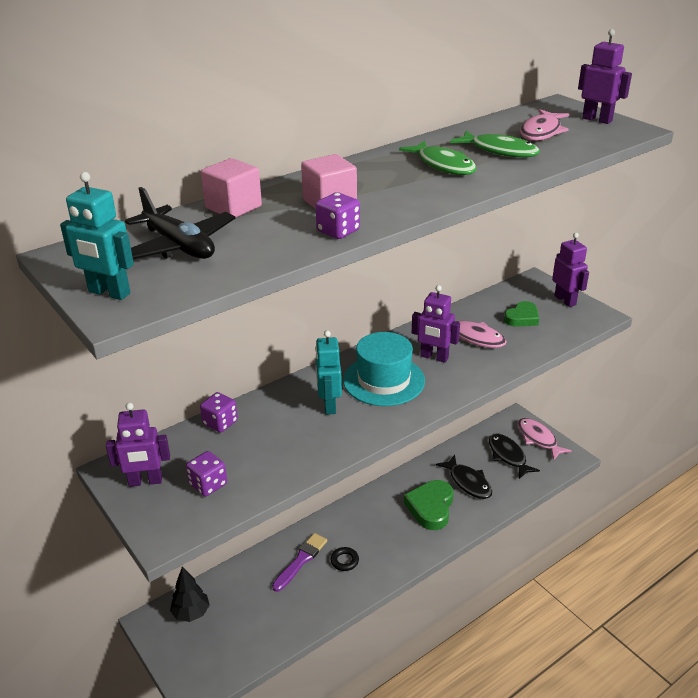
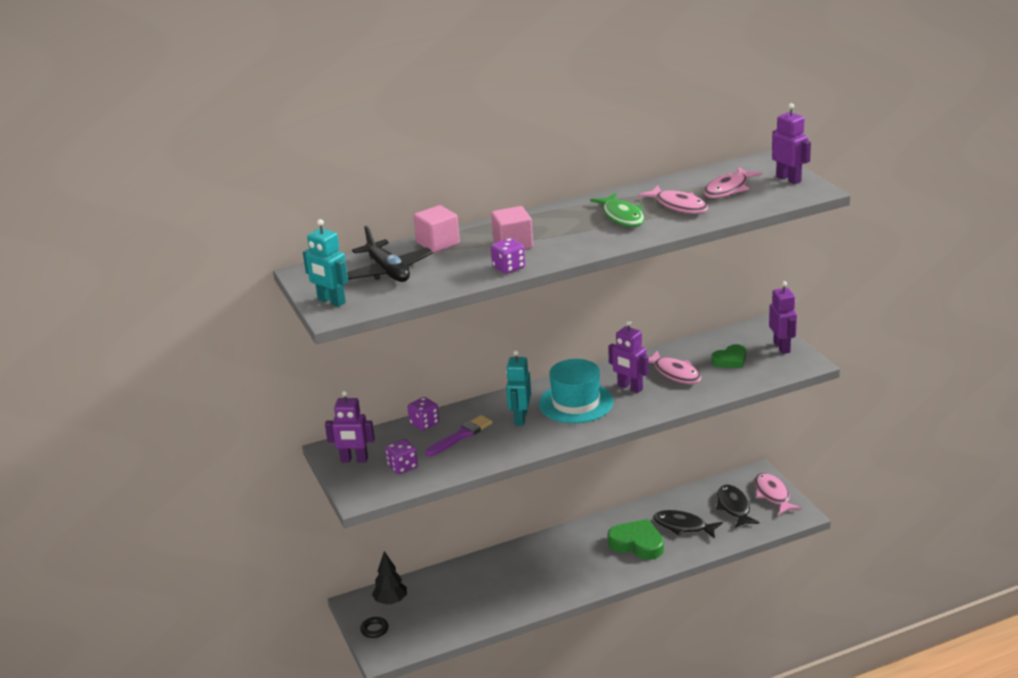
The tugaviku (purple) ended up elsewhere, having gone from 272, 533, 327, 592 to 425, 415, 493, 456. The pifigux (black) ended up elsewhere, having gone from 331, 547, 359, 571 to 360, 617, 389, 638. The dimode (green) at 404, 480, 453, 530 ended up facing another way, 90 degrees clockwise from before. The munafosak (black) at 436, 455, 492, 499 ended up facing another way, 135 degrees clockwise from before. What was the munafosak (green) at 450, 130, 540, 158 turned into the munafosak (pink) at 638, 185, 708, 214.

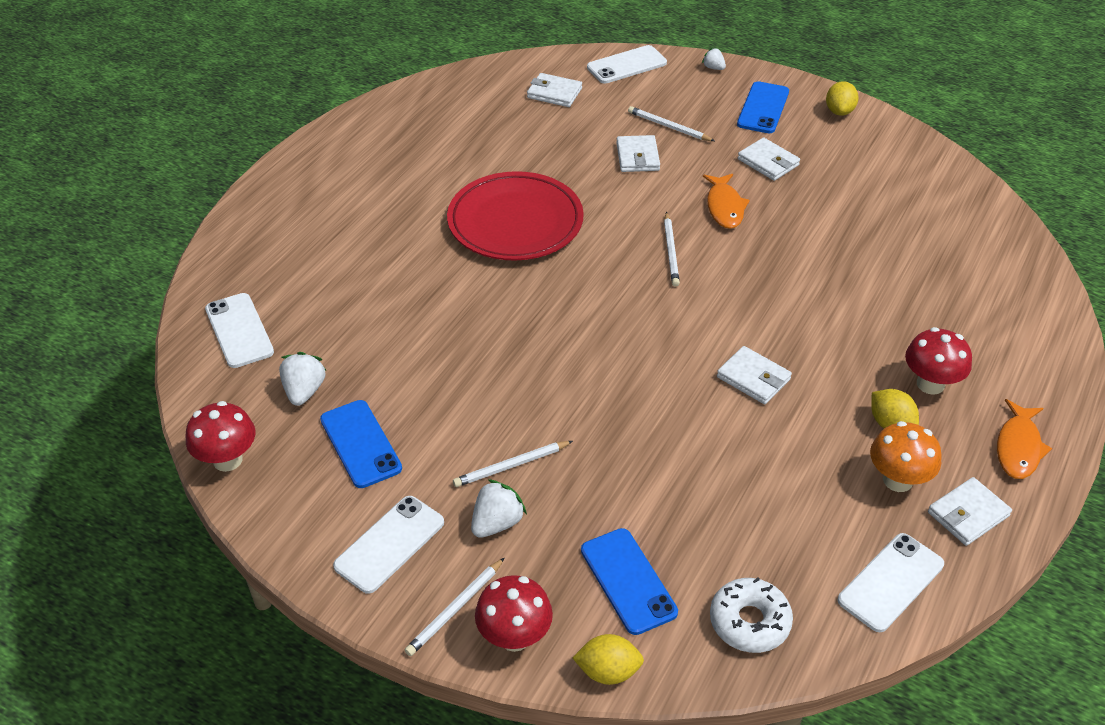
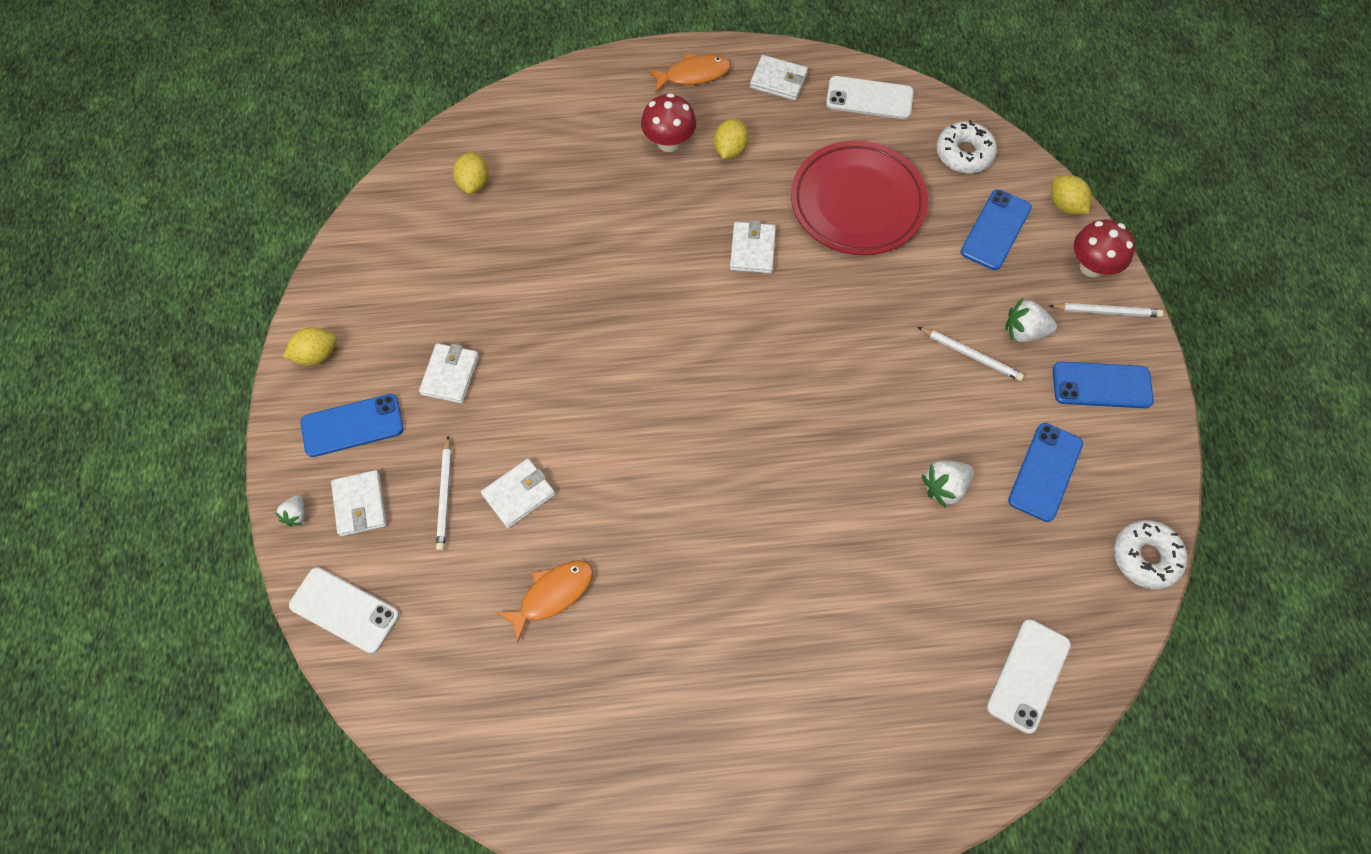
Where the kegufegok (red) stood at 186, 401, 255, 472, the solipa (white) came to stand at 1114, 520, 1188, 589. The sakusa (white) ended up elsewhere, having gone from 279, 352, 327, 406 to 922, 461, 974, 508. What was the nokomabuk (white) at 333, 496, 444, 594 turned into the nokomabuk (blue) at 1053, 361, 1154, 408. The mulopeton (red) ended up elsewhere, having gone from 447, 171, 584, 261 to 791, 141, 928, 255. The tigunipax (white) ended up elsewhere, having gone from 527, 73, 582, 107 to 331, 470, 387, 536. The second view lost the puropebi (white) at 664, 212, 680, 287. The munafosak (orange) ended up elsewhere, having gone from 703, 174, 750, 229 to 497, 560, 593, 642. The second view lost the kegufegok (orange) at 870, 421, 942, 492. The second view gained the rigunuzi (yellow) at 453, 152, 489, 194.

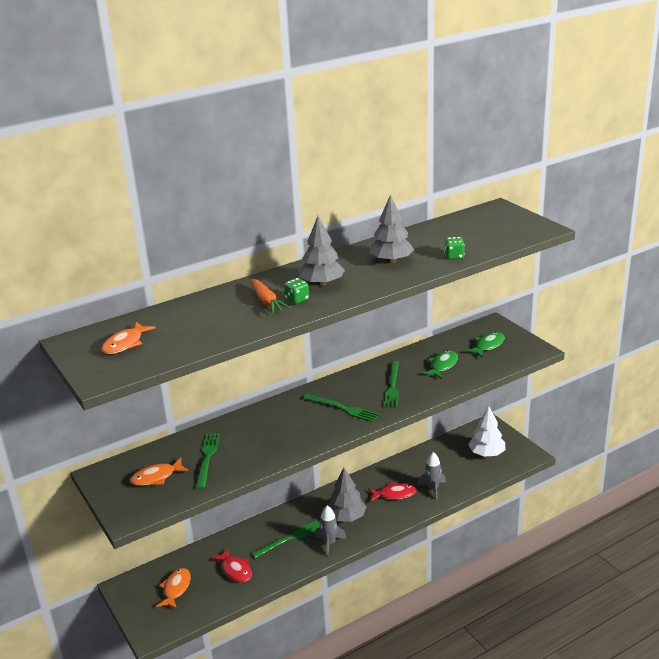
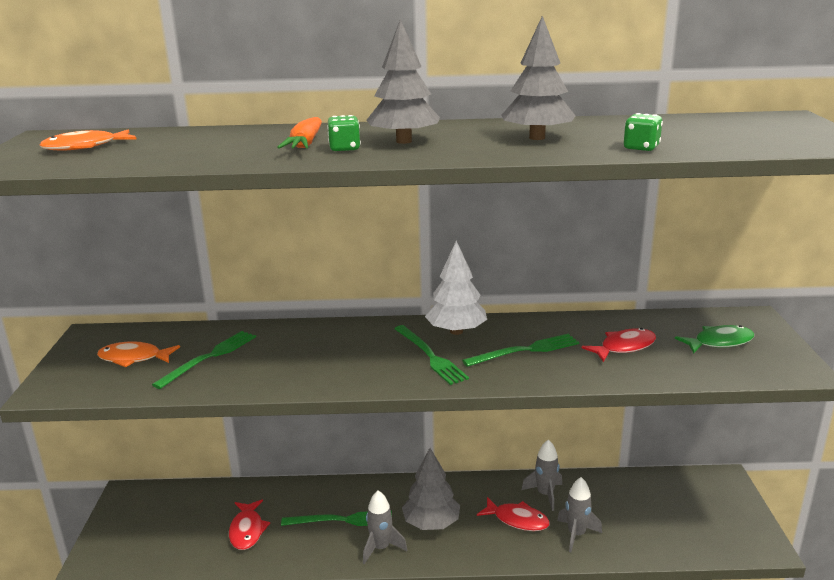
The second view lost the munafosak (orange) at 156, 568, 191, 609. The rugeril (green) at 384, 361, 399, 407 ended up facing another way, 150 degrees counterclockwise from before. What was the munafosak (green) at 423, 350, 458, 379 turned into the munafosak (red) at 582, 328, 656, 362. The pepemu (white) ended up elsewhere, having gone from 468, 406, 506, 457 to 425, 241, 487, 335. The second view gained the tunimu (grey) at 521, 439, 562, 511.

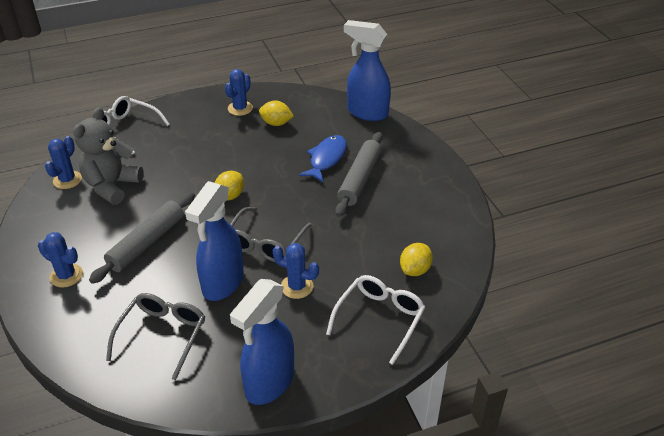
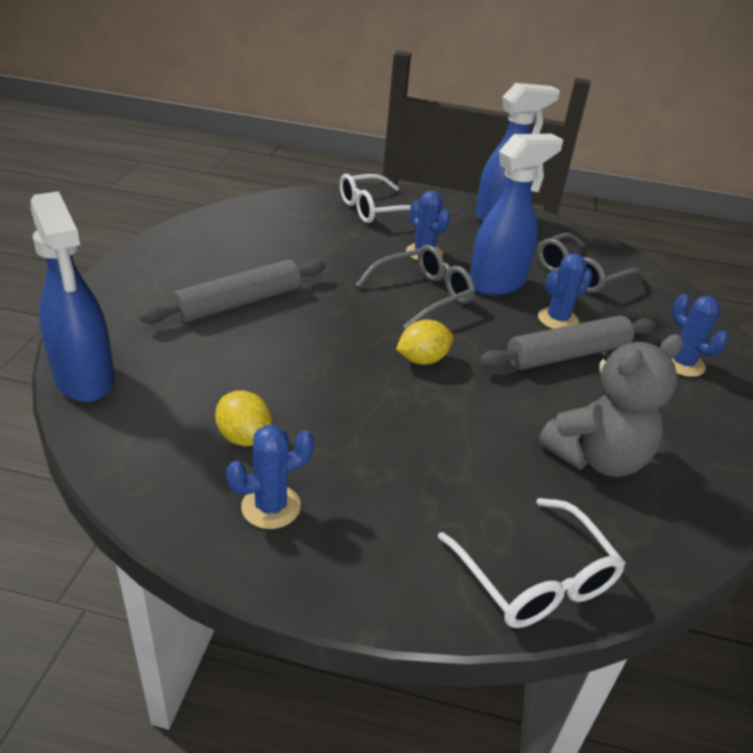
The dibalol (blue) ended up elsewhere, having gone from 45, 136, 82, 189 to 538, 253, 593, 329. The second view lost the munafosak (blue) at 299, 135, 347, 182. The second view lost the rigunuzi (yellow) at 400, 243, 433, 276.

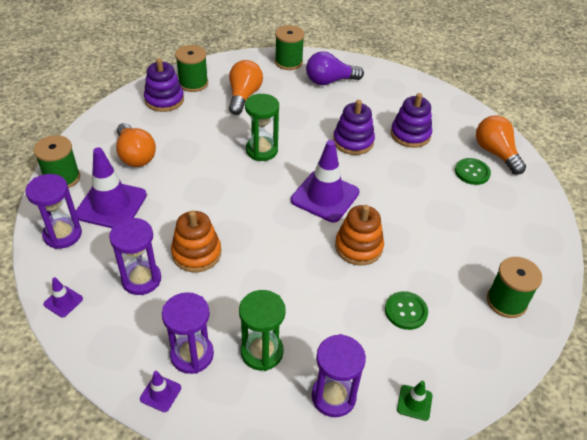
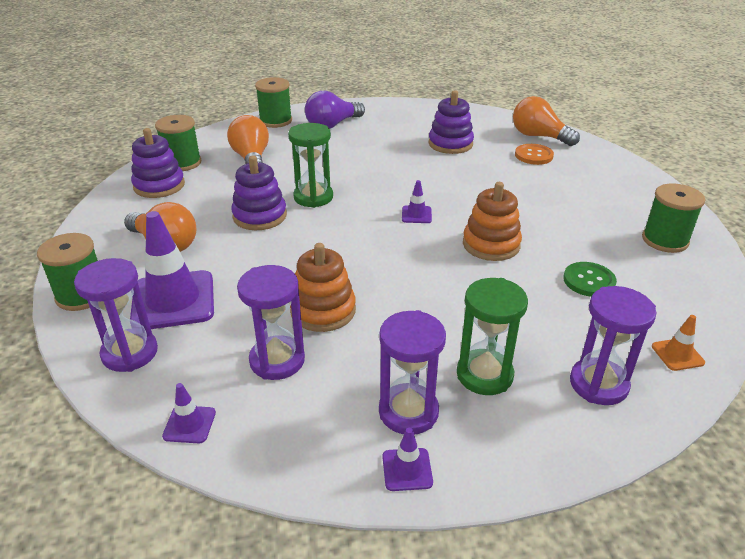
The size of the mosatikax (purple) at 291, 140, 359, 222 changed by a factor of 0.45. The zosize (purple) ended up elsewhere, having gone from 333, 100, 375, 155 to 231, 156, 287, 230. What was the mosatikax (green) at 397, 381, 432, 421 turned into the mosatikax (orange) at 652, 315, 705, 371. What was the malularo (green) at 455, 158, 491, 185 turned into the malularo (orange) at 515, 144, 554, 165.

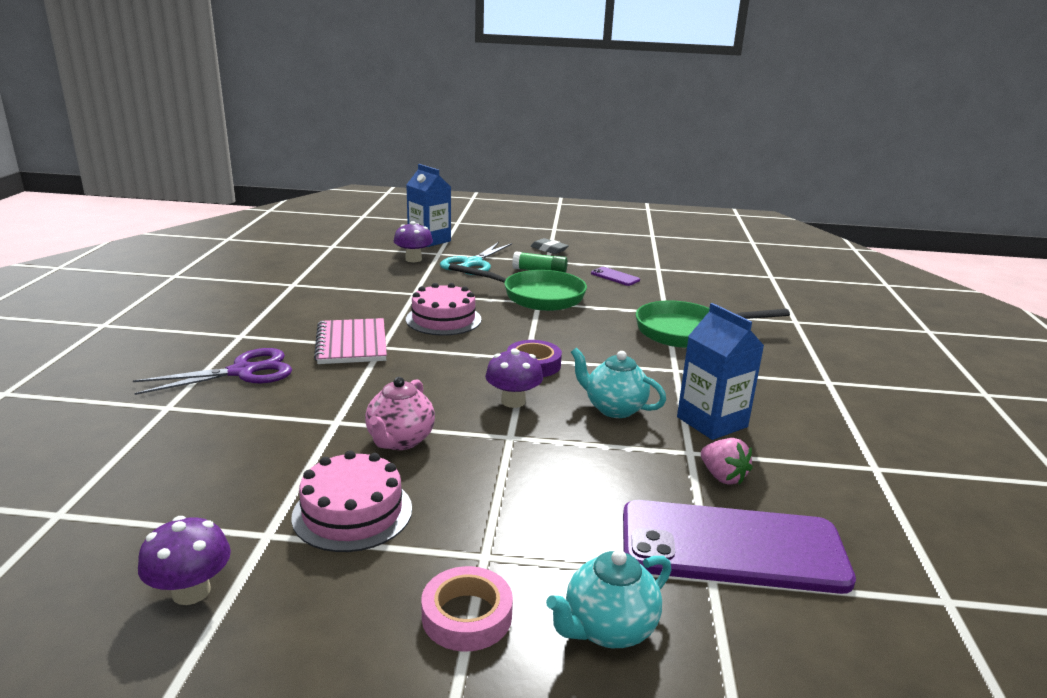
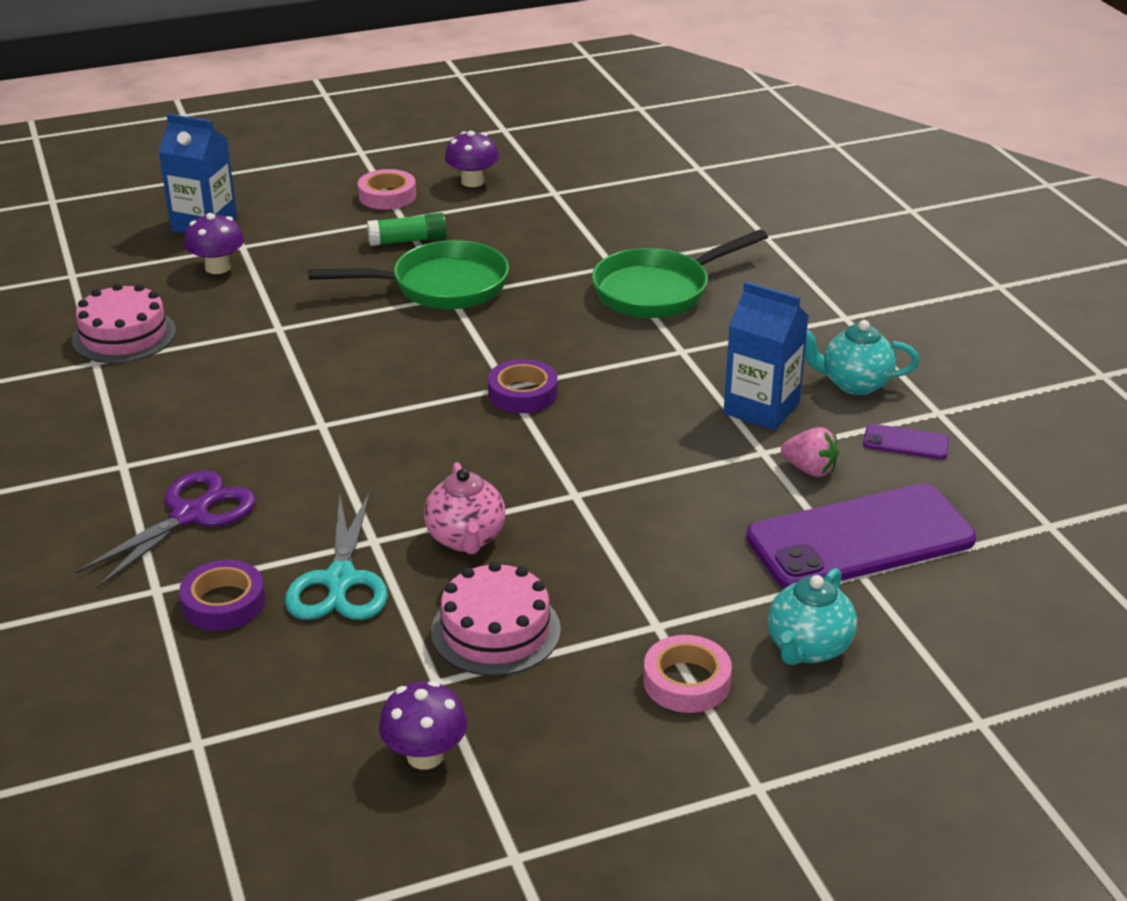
The second view lost the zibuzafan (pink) at 314, 318, 387, 364. The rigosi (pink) ended up elsewhere, having gone from 406, 283, 481, 336 to 72, 283, 176, 363. The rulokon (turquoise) ended up elsewhere, having gone from 440, 242, 512, 275 to 285, 492, 388, 620. The kegufegok (purple) ended up elsewhere, having gone from 485, 348, 543, 408 to 445, 131, 499, 187. Where the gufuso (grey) stood at 530, 238, 569, 254, the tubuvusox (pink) came to stand at 358, 169, 416, 210. The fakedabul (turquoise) ended up elsewhere, having gone from 571, 348, 666, 418 to 804, 320, 919, 395. The nokomabuk (purple) ended up elsewhere, having gone from 591, 267, 640, 286 to 863, 424, 949, 459. The second view gained the tubuvusox (purple) at 179, 560, 265, 631.

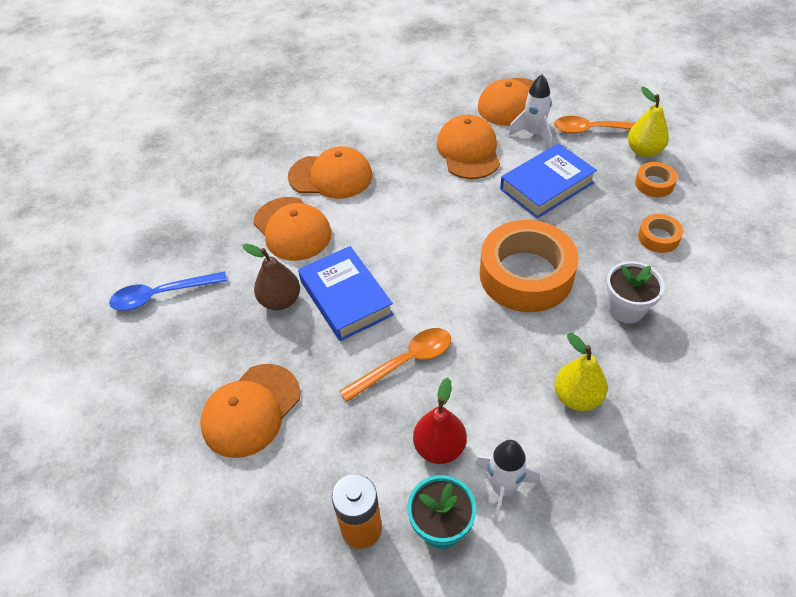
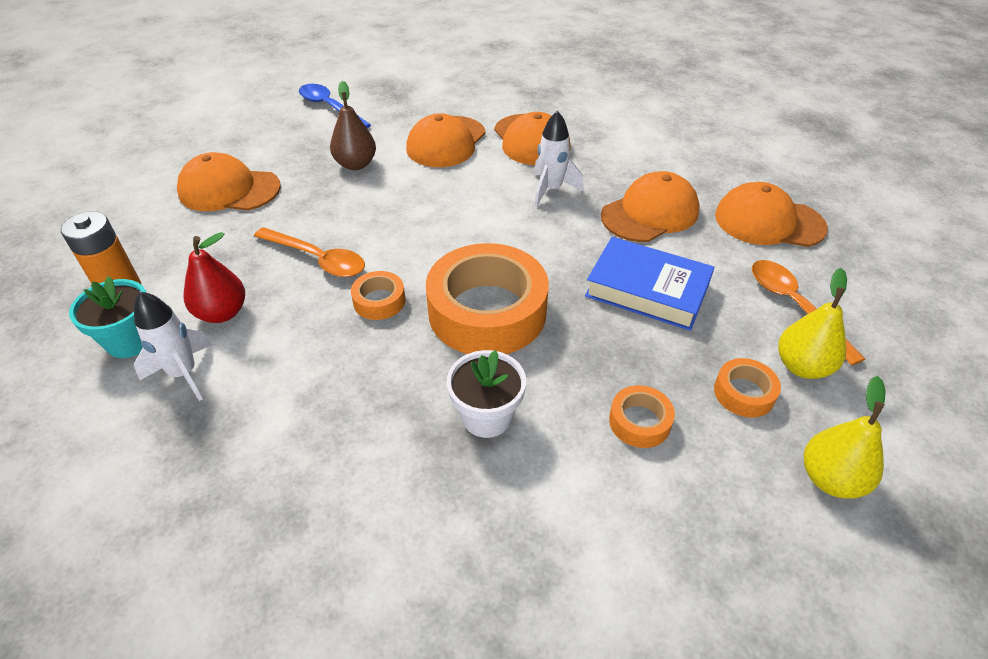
The second view lost the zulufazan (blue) at 298, 246, 394, 341. The tunimu (white) ended up elsewhere, having gone from 508, 74, 552, 148 to 534, 111, 584, 207. The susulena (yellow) ended up elsewhere, having gone from 554, 333, 608, 411 to 804, 376, 886, 499. The second view gained the tubuvusox (orange) at 351, 271, 405, 320.

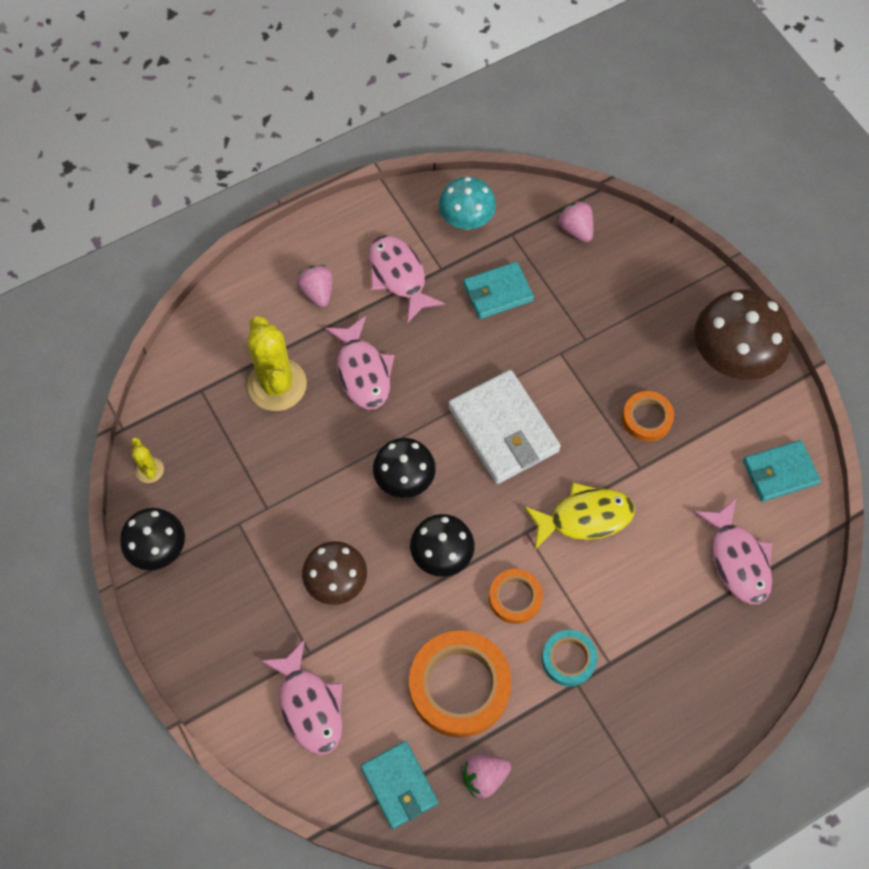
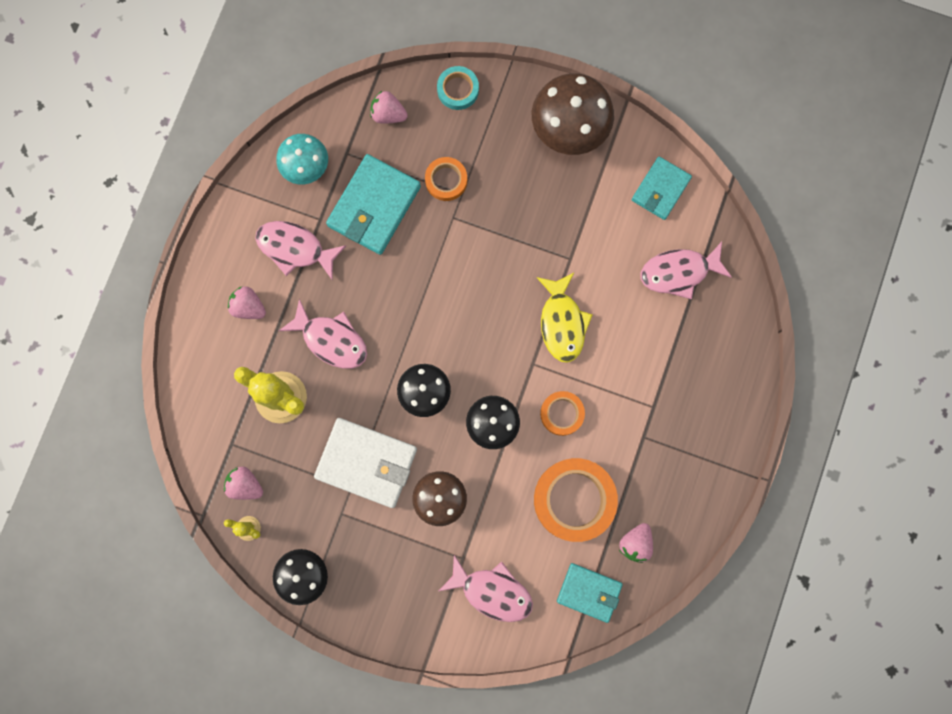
The tigunipax (white) ended up elsewhere, having gone from 448, 370, 561, 484 to 314, 418, 417, 508. The size of the tigunipax (turquoise) at 463, 262, 534, 319 changed by a factor of 1.58. The munafosak (yellow) at 524, 482, 635, 549 ended up facing another way, 135 degrees clockwise from before. The tubuvusox (turquoise) ended up elsewhere, having gone from 542, 630, 597, 687 to 437, 66, 479, 110. The tubuvusox (orange) ended up elsewhere, having gone from 622, 391, 674, 442 to 425, 157, 467, 201. The munafosak (pink) at 694, 499, 772, 605 ended up facing another way, 135 degrees clockwise from before. The second view gained the sakusa (pink) at 224, 466, 263, 500.

